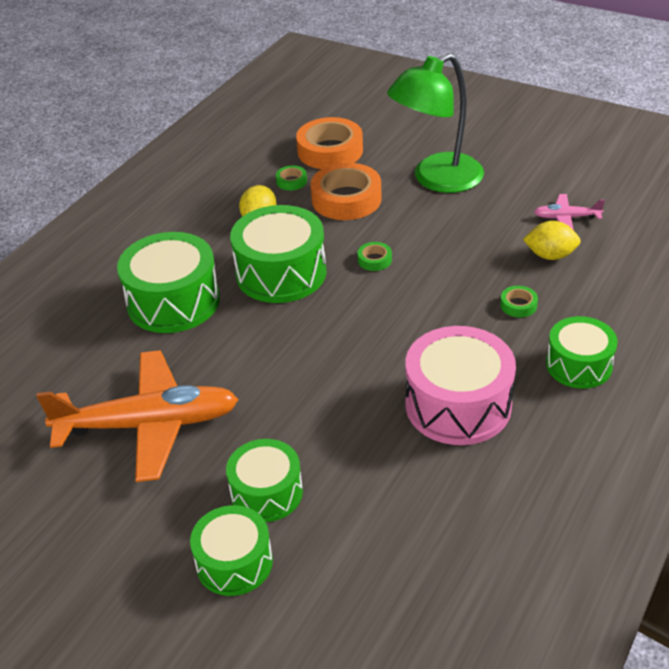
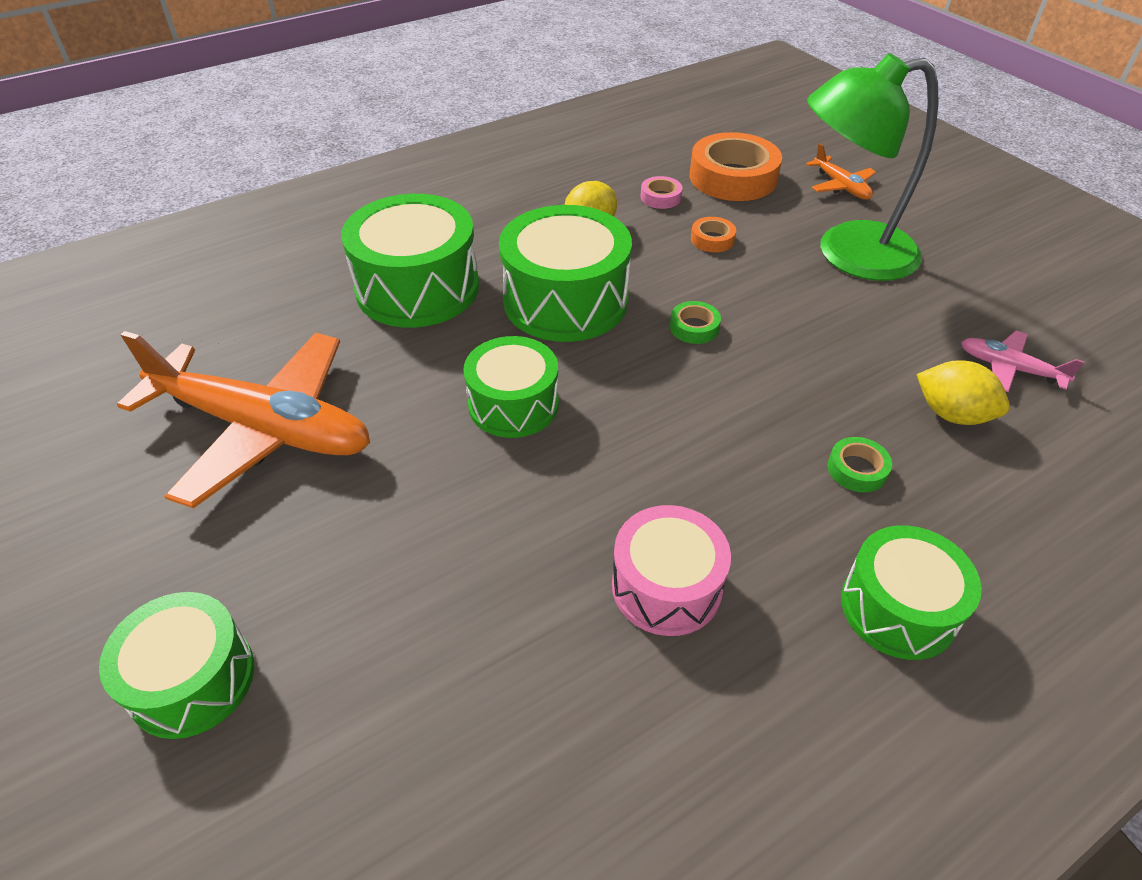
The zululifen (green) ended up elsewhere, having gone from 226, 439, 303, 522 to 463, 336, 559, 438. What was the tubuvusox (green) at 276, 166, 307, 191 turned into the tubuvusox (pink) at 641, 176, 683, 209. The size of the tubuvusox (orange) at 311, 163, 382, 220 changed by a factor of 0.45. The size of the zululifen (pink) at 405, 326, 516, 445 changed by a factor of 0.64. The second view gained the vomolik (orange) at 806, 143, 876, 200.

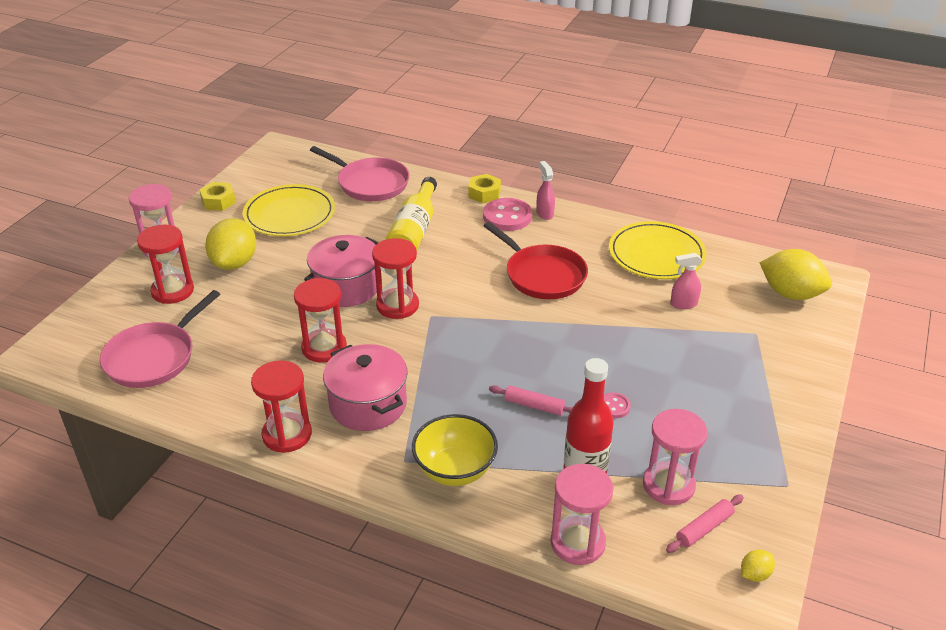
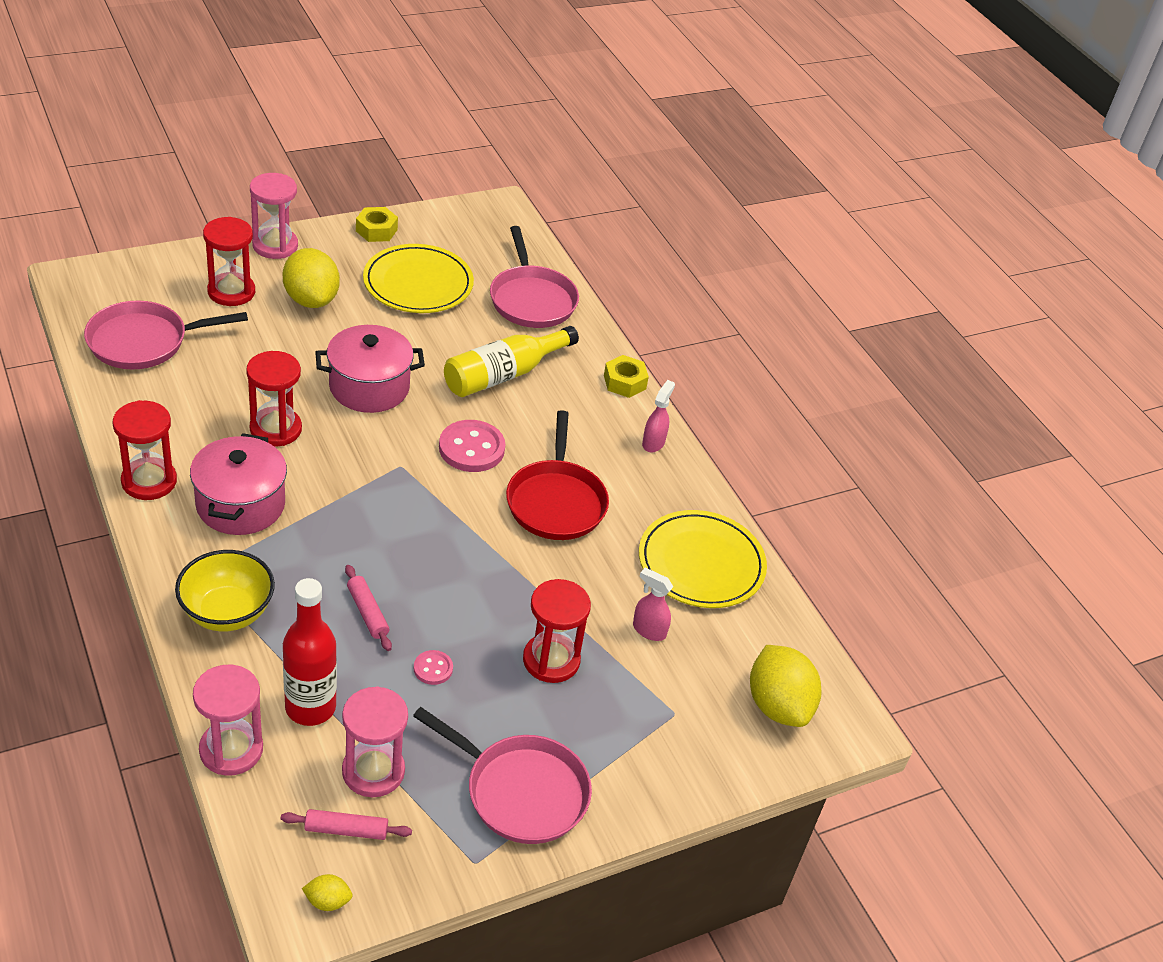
The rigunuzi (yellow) at 205, 218, 256, 270 ended up facing another way, 75 degrees counterclockwise from before. The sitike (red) ended up elsewhere, having gone from 372, 238, 419, 319 to 523, 579, 591, 683. The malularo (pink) ended up elsewhere, having gone from 483, 198, 532, 231 to 439, 420, 506, 472. The second view gained the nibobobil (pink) at 413, 707, 592, 844.

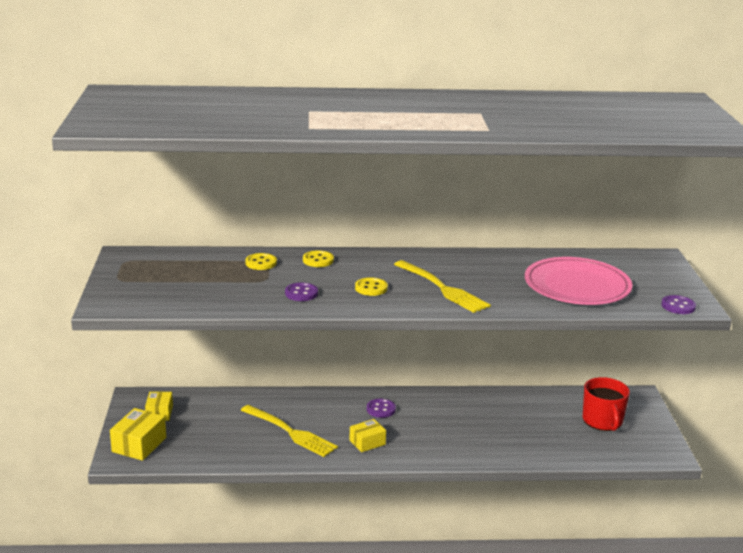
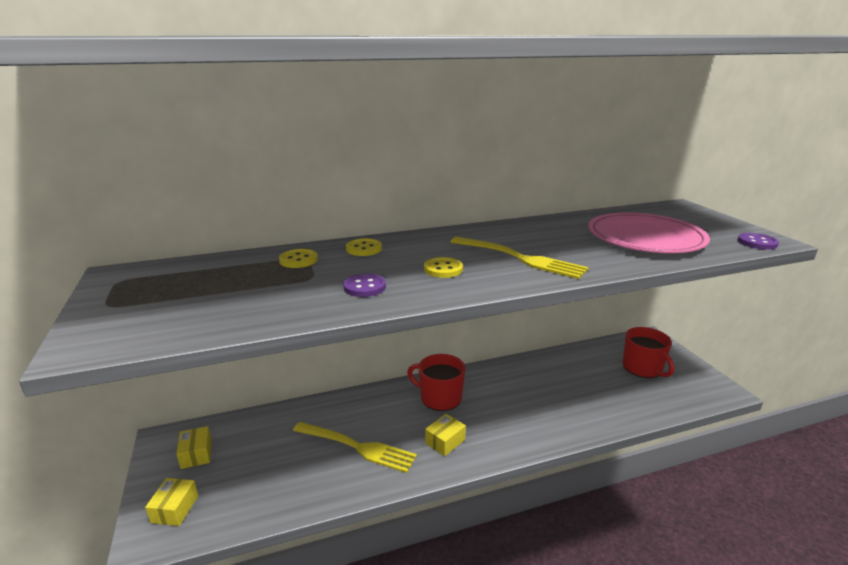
The size of the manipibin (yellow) at 110, 408, 166, 461 changed by a factor of 0.66. Where the malularo (purple) stood at 367, 399, 396, 418, the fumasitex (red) came to stand at 407, 354, 466, 411.

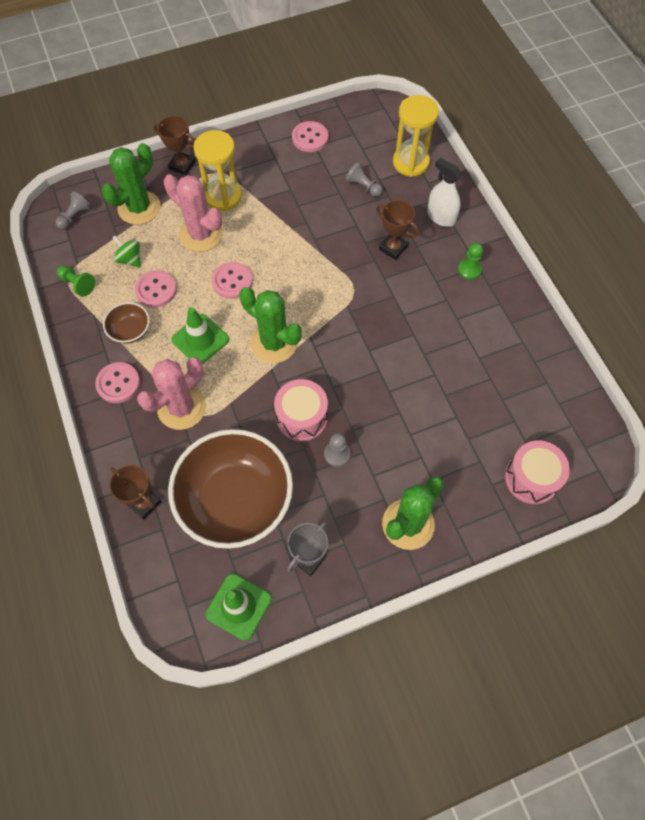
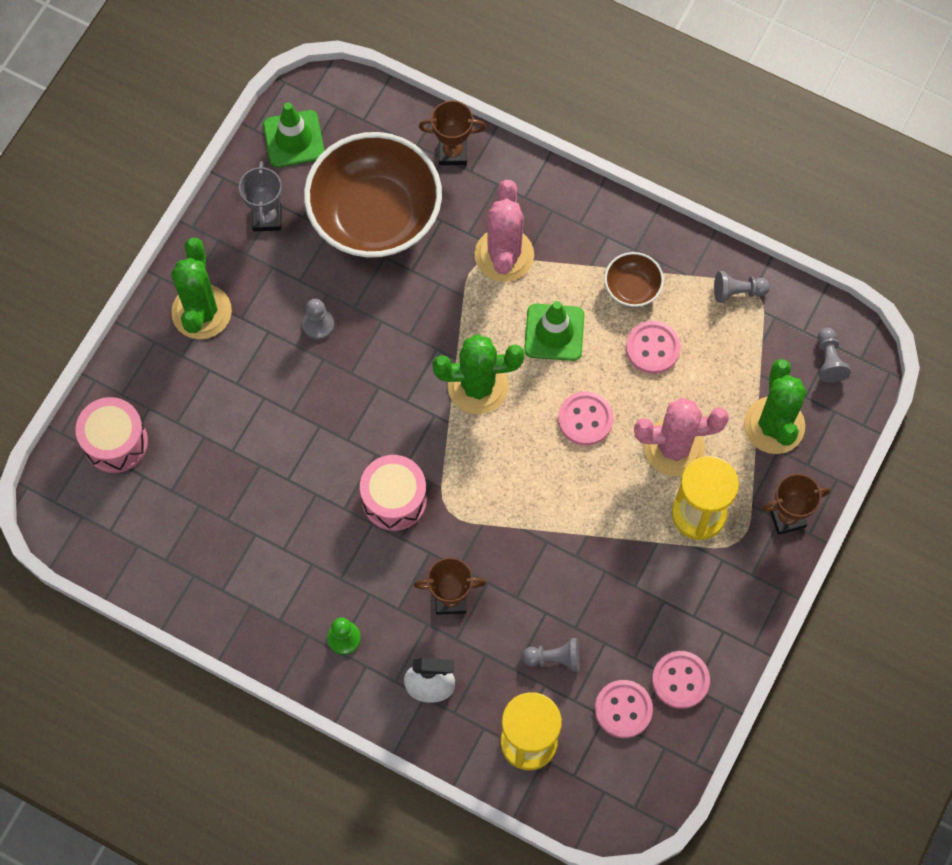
What was the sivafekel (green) at 57, 266, 95, 297 turned into the sivafekel (grey) at 714, 271, 770, 303. The malularo (pink) ended up elsewhere, having gone from 95, 362, 140, 403 to 595, 680, 653, 738. The second view lost the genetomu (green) at 112, 235, 141, 268. The zululifen (pink) ended up elsewhere, having gone from 274, 379, 328, 442 to 360, 455, 427, 531.

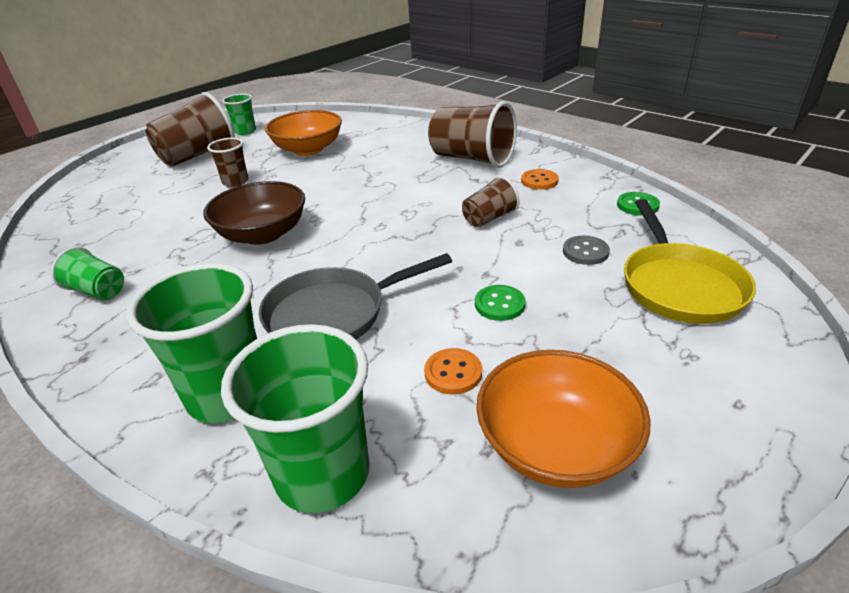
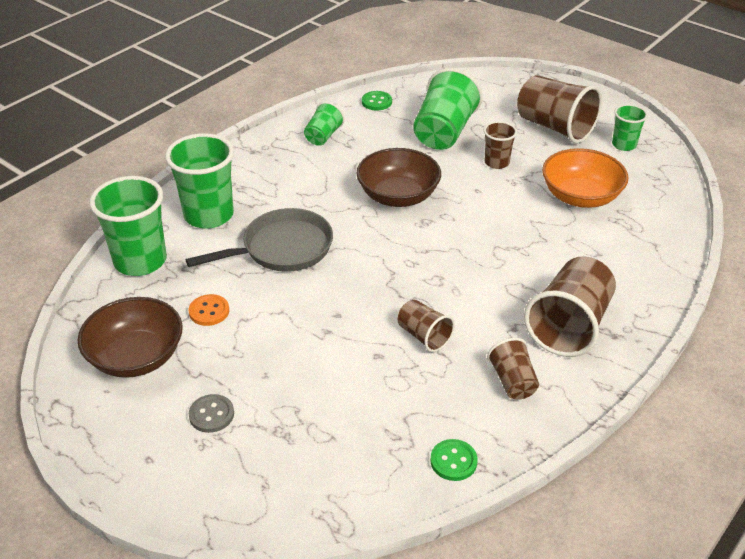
The nibobobil (grey) at 259, 253, 452, 340 ended up facing another way, 90 degrees clockwise from before. The malularo (green) ended up elsewhere, having gone from 475, 285, 526, 321 to 362, 91, 392, 110. What was the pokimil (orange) at 476, 350, 651, 488 turned into the pokimil (brown) at 77, 297, 183, 378. Where the malularo (orange) stood at 521, 169, 559, 190, the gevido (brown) came to stand at 487, 338, 539, 400. The malularo (grey) ended up elsewhere, having gone from 563, 236, 610, 265 to 189, 394, 234, 433. The second view lost the nibobobil (yellow) at 624, 199, 756, 324. The second view gained the gevido (green) at 413, 68, 483, 150.

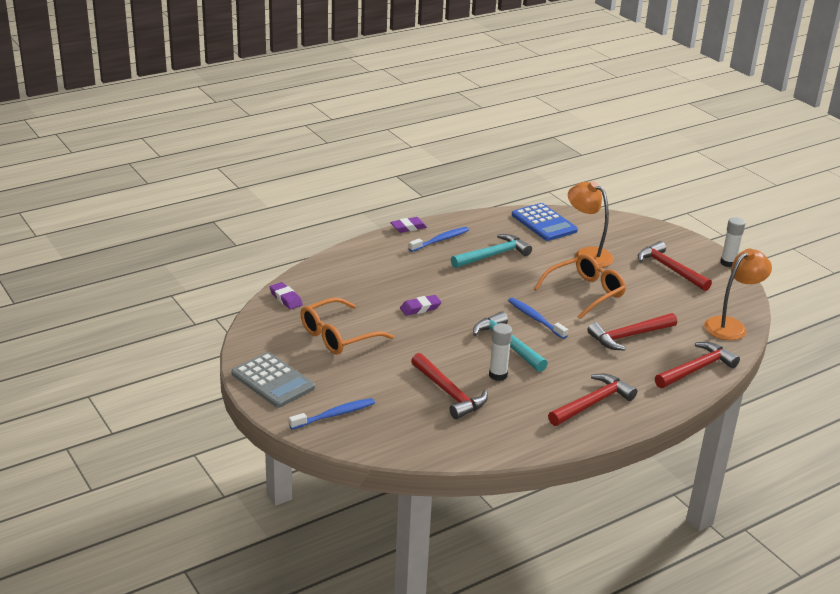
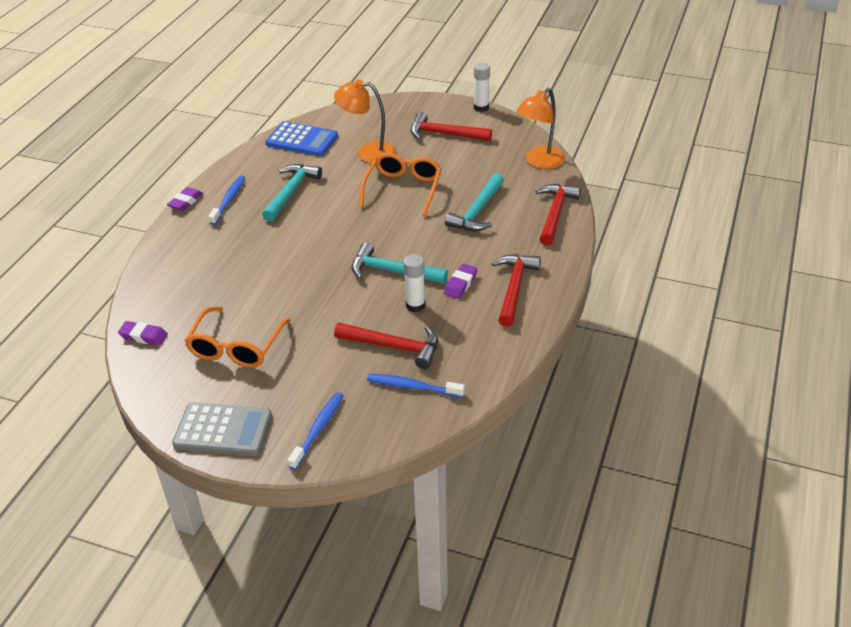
The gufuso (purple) ended up elsewhere, having gone from 400, 295, 441, 316 to 444, 264, 477, 299. The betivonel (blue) ended up elsewhere, having gone from 508, 298, 568, 339 to 367, 374, 465, 398. What was the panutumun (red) at 587, 313, 677, 351 turned into the panutumun (turquoise) at 445, 173, 504, 231. The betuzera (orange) at 704, 248, 772, 340 ended up facing another way, 150 degrees counterclockwise from before.

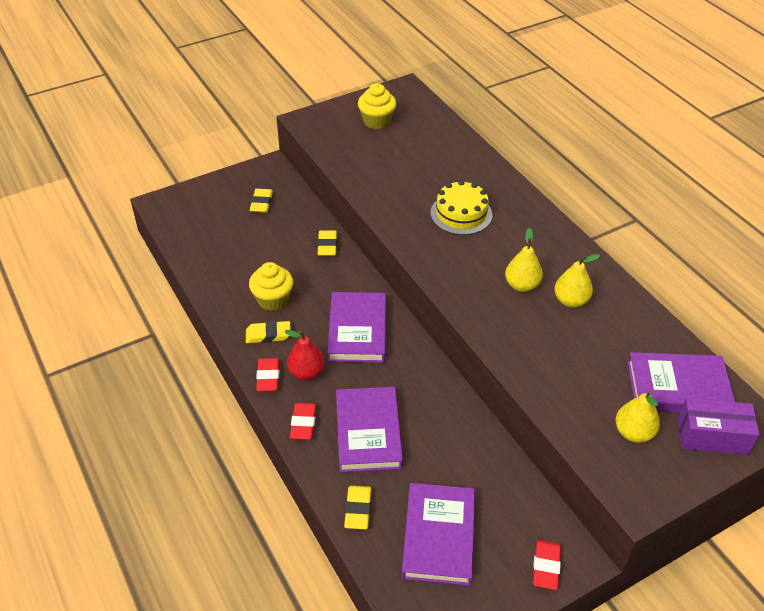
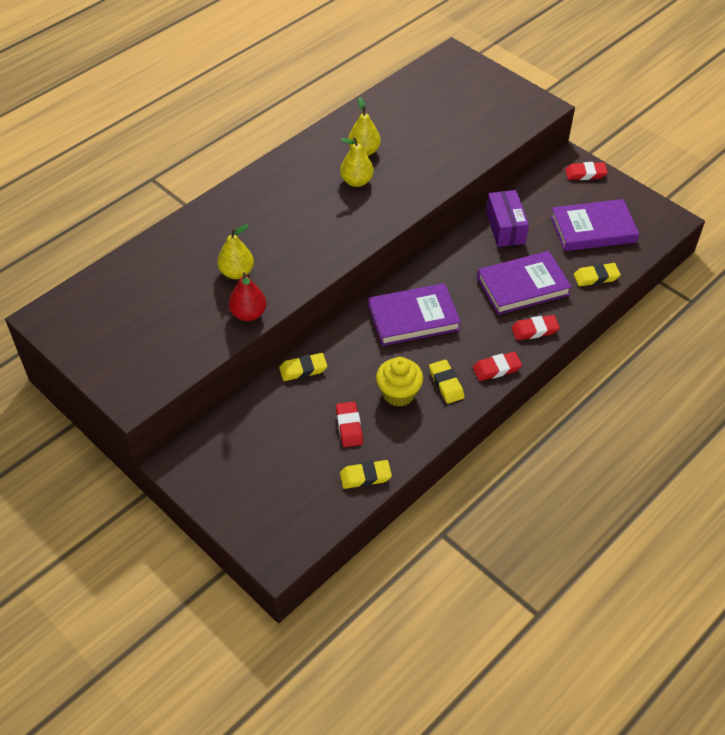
The gufuso (yellow) ended up elsewhere, having gone from 250, 189, 273, 213 to 340, 460, 392, 489. The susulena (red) ended up elsewhere, having gone from 285, 330, 325, 380 to 229, 273, 266, 321. The second view lost the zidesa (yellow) at 358, 83, 396, 129. The second view lost the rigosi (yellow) at 431, 180, 492, 235. The susulena (yellow) ended up elsewhere, having gone from 616, 391, 660, 443 to 217, 224, 254, 279. The second view lost the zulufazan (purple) at 627, 352, 735, 413. The manipibin (purple) ended up elsewhere, having gone from 678, 398, 759, 455 to 486, 190, 529, 247. The second view gained the gufuso (red) at 336, 401, 363, 447.

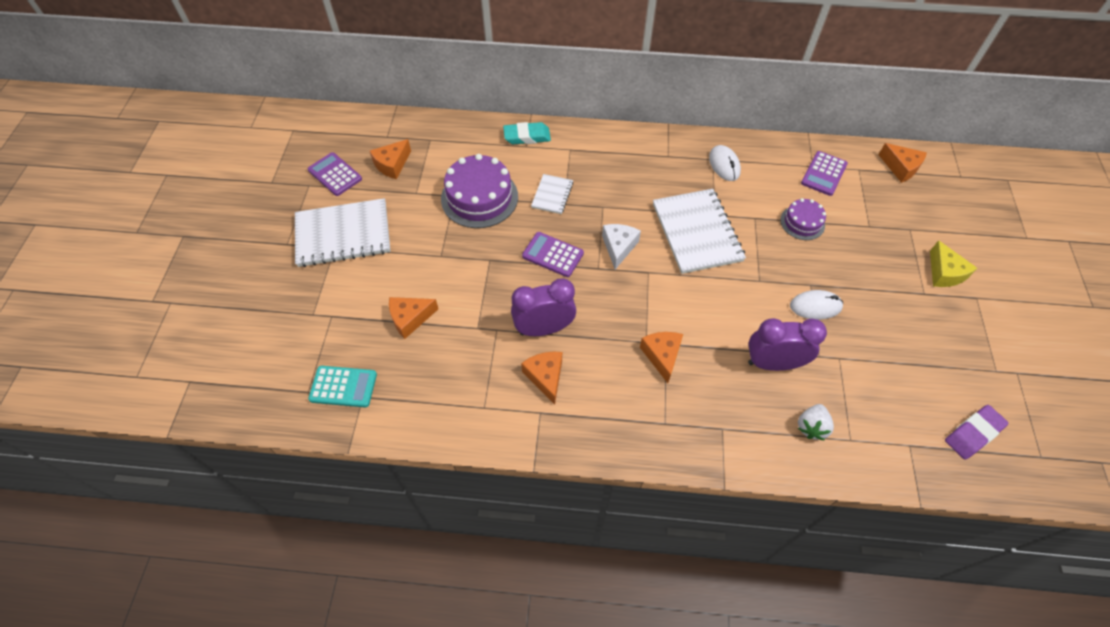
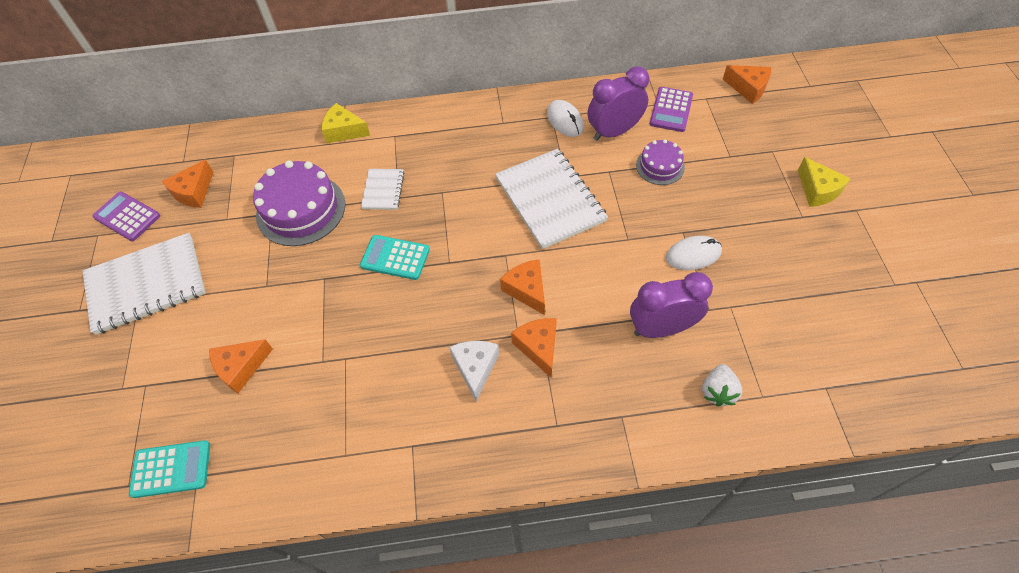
Where the gufuso (turquoise) stood at 503, 122, 551, 144, the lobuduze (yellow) came to stand at 322, 103, 370, 143. The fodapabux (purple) ended up elsewhere, having gone from 511, 279, 576, 336 to 588, 67, 649, 141. The lobuduze (orange) ended up elsewhere, having gone from 521, 352, 562, 404 to 500, 259, 545, 315. What was the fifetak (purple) at 522, 232, 584, 277 turned into the fifetak (turquoise) at 360, 235, 430, 280. The lobuduze (white) ended up elsewhere, having gone from 602, 224, 641, 269 to 449, 341, 499, 401. The second view lost the gufuso (purple) at 945, 405, 1009, 460.

